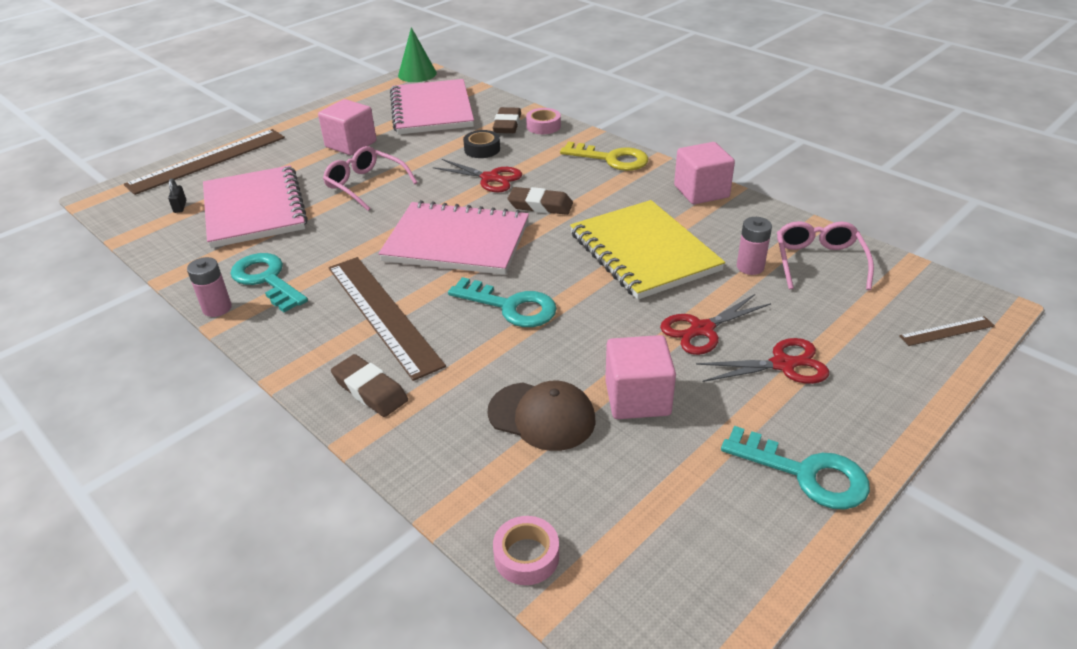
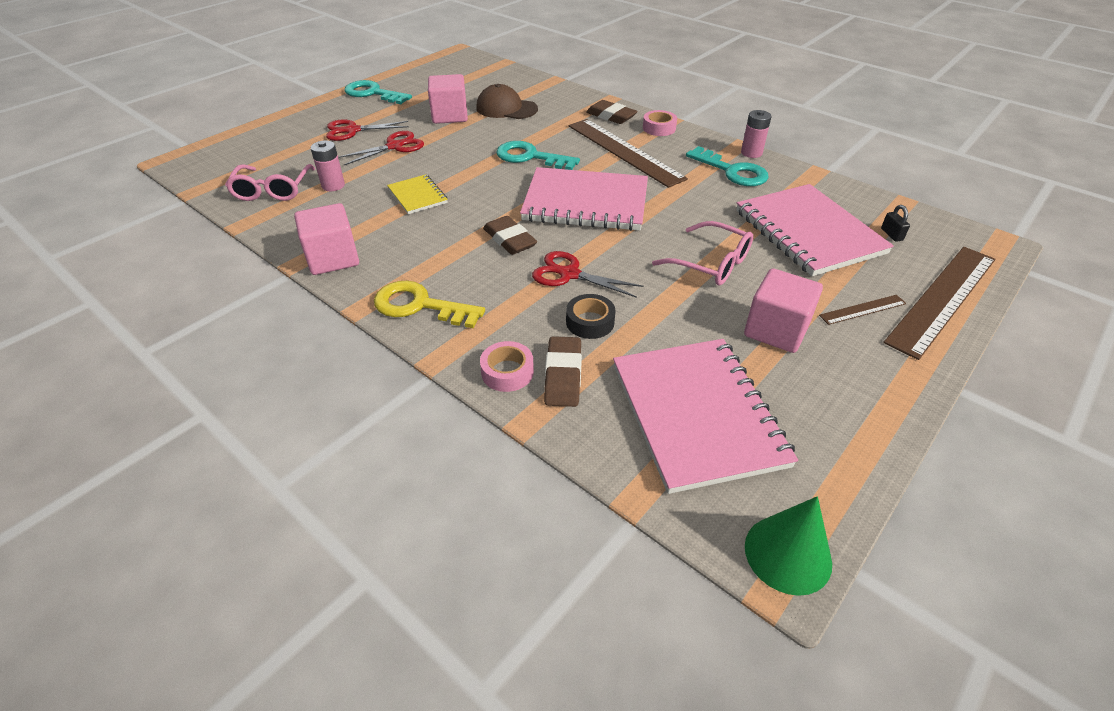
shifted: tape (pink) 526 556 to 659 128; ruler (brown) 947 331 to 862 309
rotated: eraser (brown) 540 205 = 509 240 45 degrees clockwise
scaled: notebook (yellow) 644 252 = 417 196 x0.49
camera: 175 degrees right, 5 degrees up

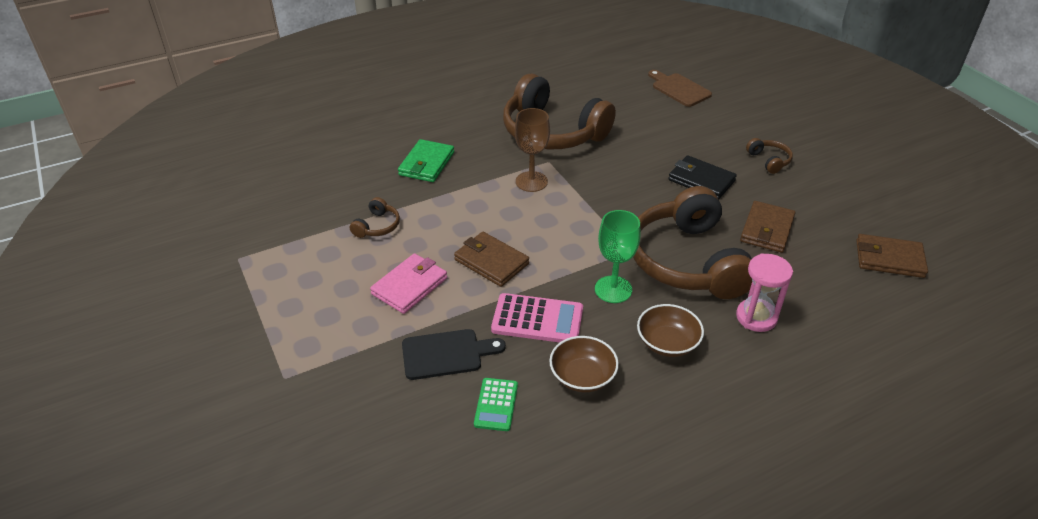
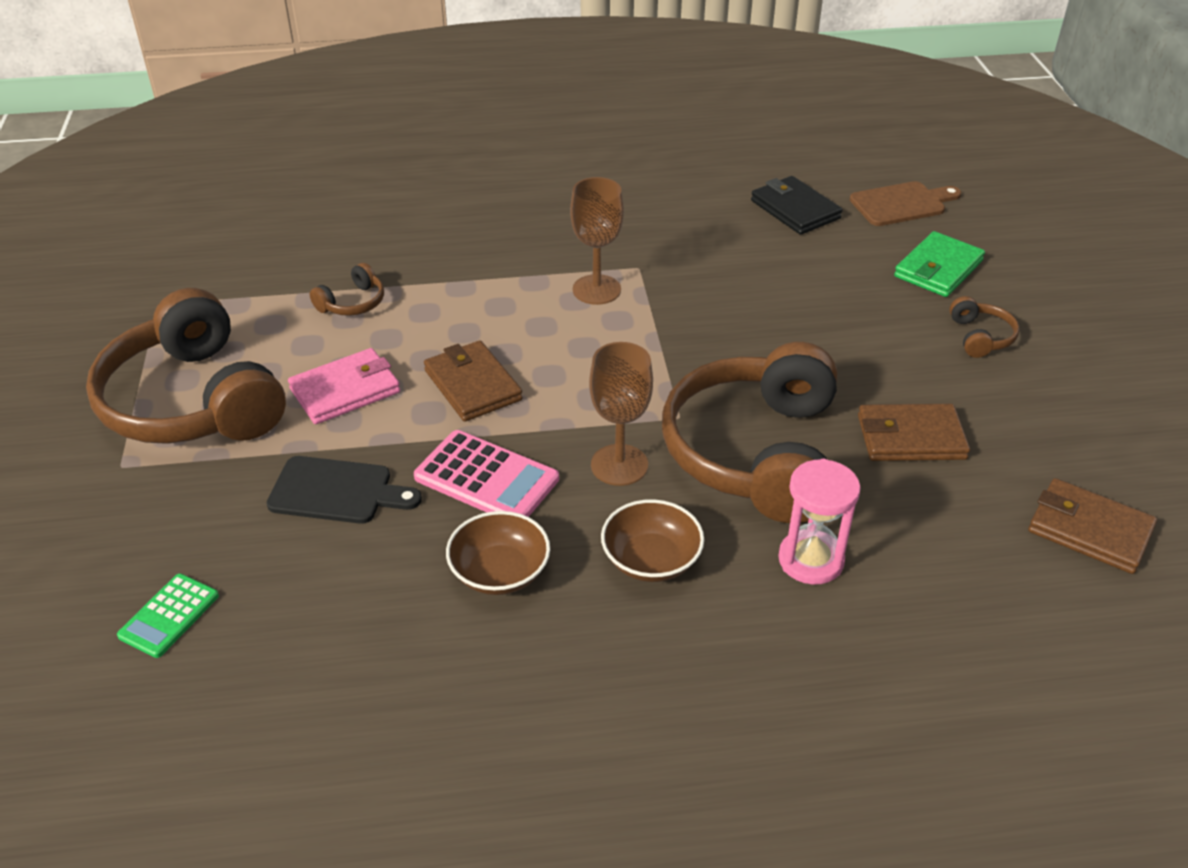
shifted: wallet (green) 426 164 to 938 269; calculator (green) 496 404 to 169 616; headphones (brown) 552 132 to 193 401; wallet (black) 701 180 to 795 209
repainted: goblet (green) 613 289 to goblet (brown) 619 465
rotated: cutting board (brown) 679 89 = 901 204 90 degrees clockwise; wallet (brown) 767 229 = 910 437 45 degrees clockwise
camera: 20 degrees right, 0 degrees up

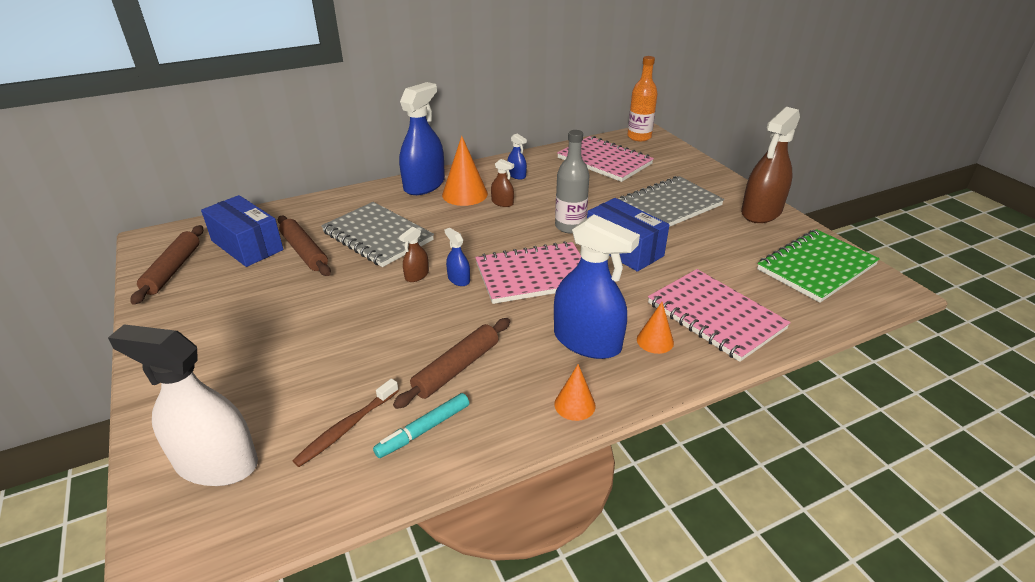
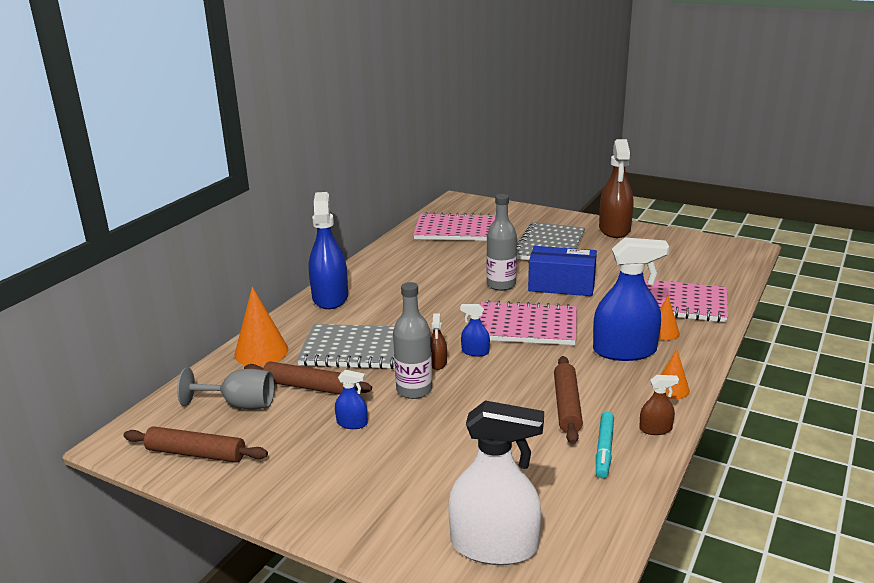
gone: toothbrush (brown) 346 428; bottle (orange) 639 137; notebook (green) 816 267
new: bottle (grey) 414 390
shifted: cone (orange) 465 194 to 261 352; spray bottle (brown) 502 203 to 655 429; spray bottle (blue) 516 175 to 352 423
swapped: box (blue) 247 245 to goblet (grey) 239 405
rotated: spray bottle (white) 216 463 = 494 546 150 degrees counterclockwise; rolling pin (brown) 173 270 = 196 454 45 degrees counterclockwise; notebook (pink) 534 275 = 526 326 60 degrees clockwise
camera: 35 degrees left, 10 degrees down

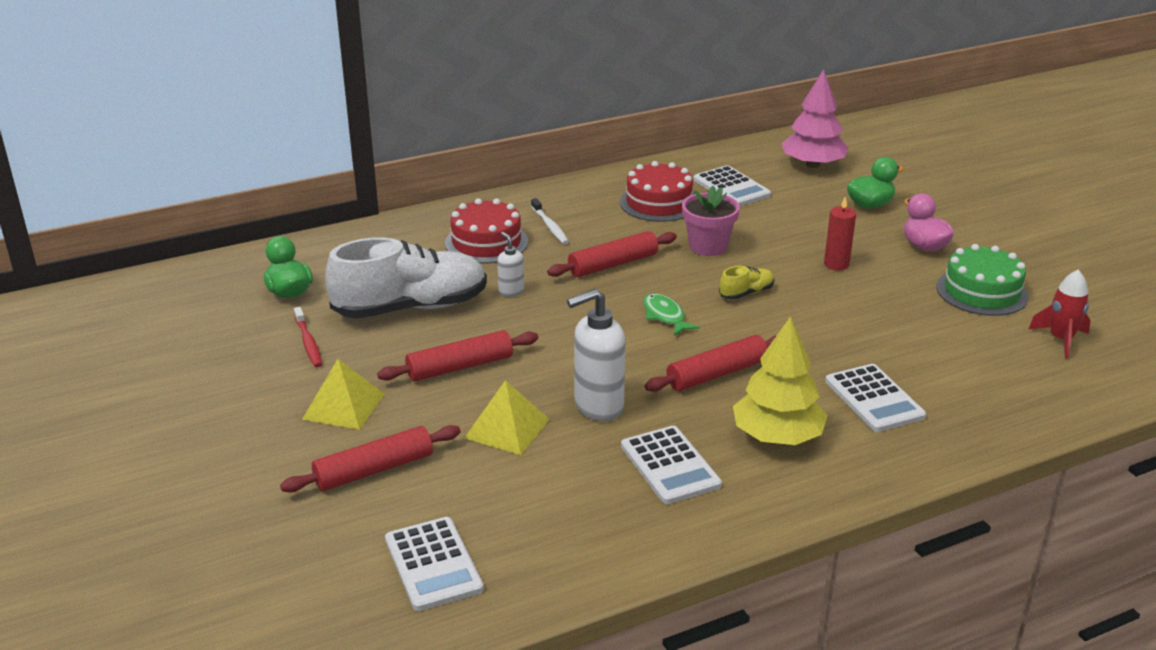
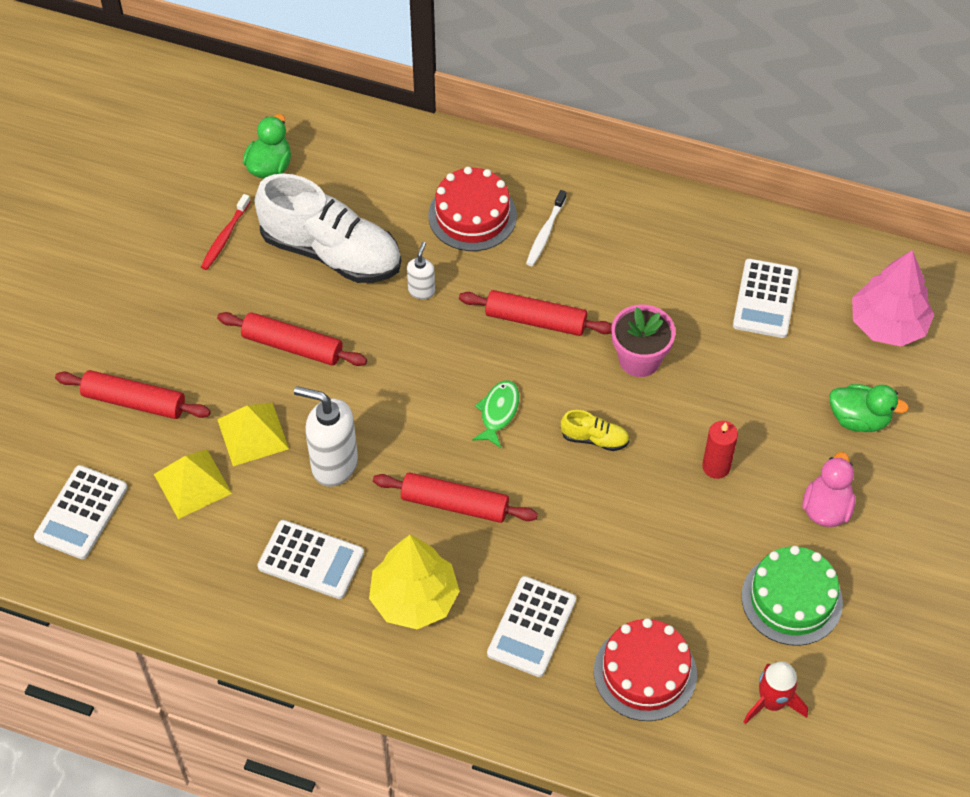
shifted: pyramid (yellow) 343 406 to 192 483; cake (red) 659 203 to 645 672
rotated: calculator (white) 670 465 = 311 560 90 degrees counterclockwise
camera: 45 degrees right, 25 degrees up

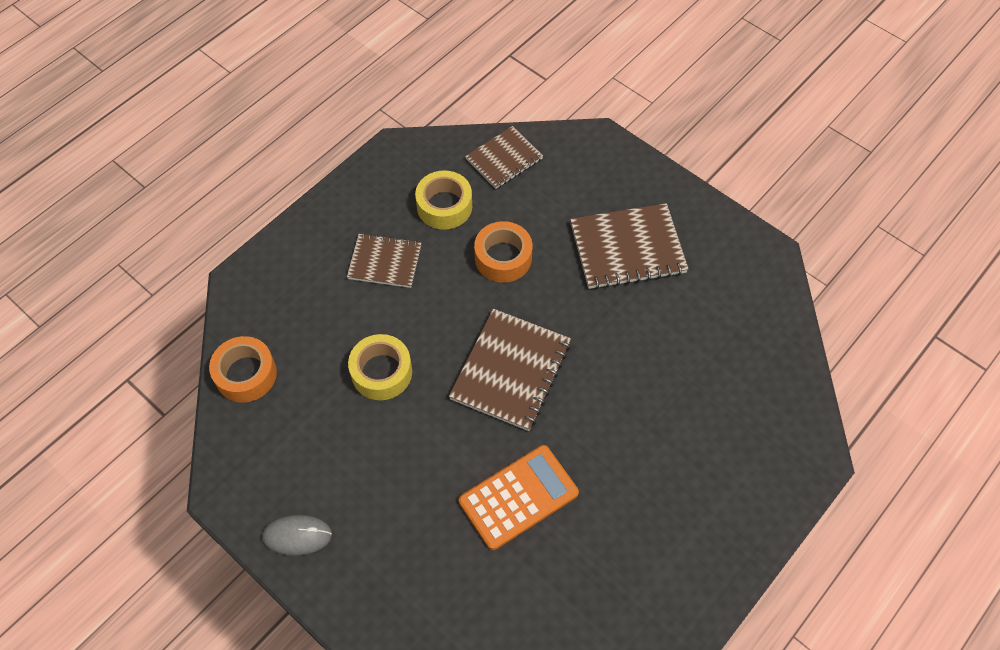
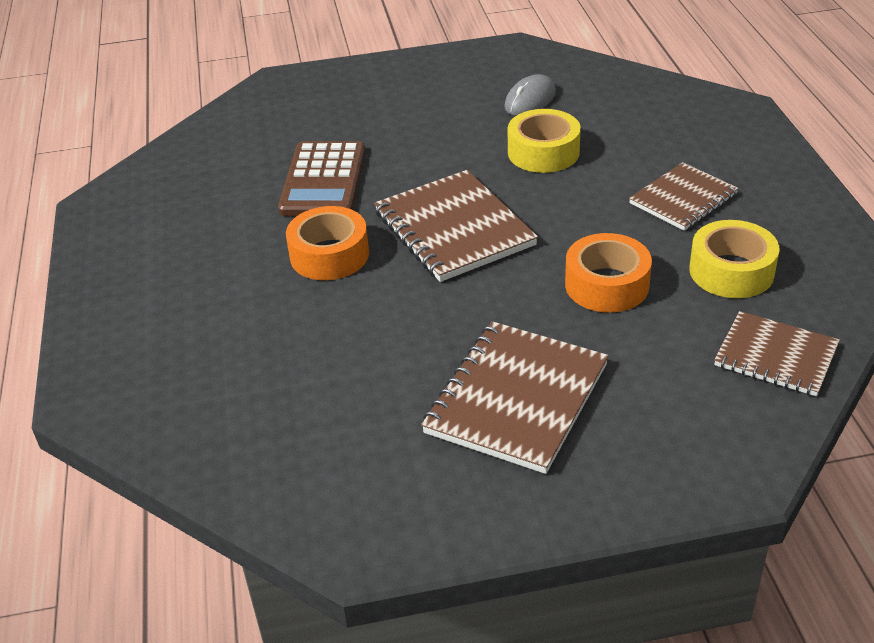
shifted: tape (orange) 246 374 to 329 255; mouse (grey) 297 536 to 530 100
repainted: calculator (orange) 518 497 to calculator (brown) 323 180
rotated: notebook (brown) 504 159 = 776 356 60 degrees counterclockwise
camera: 130 degrees right, 20 degrees down

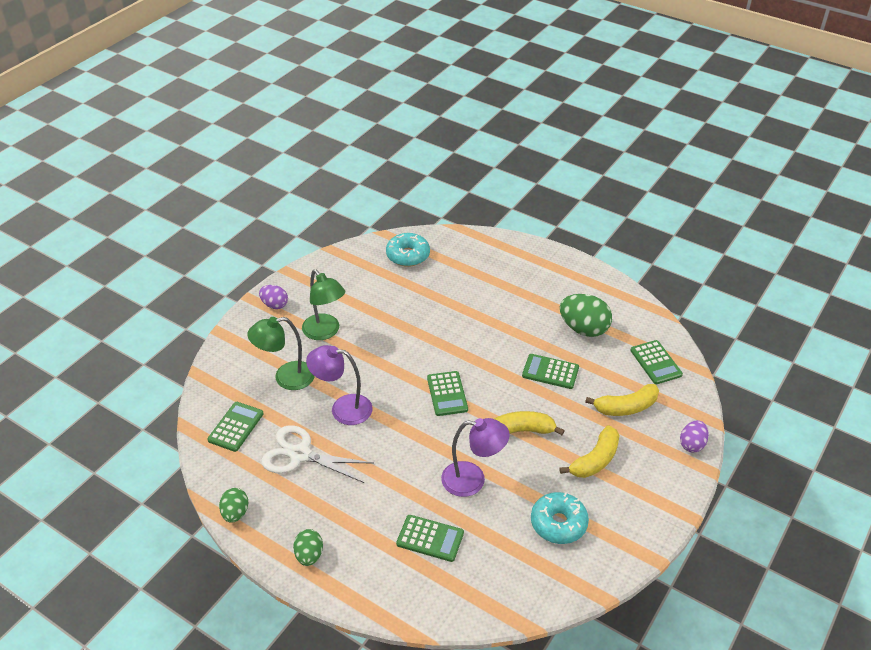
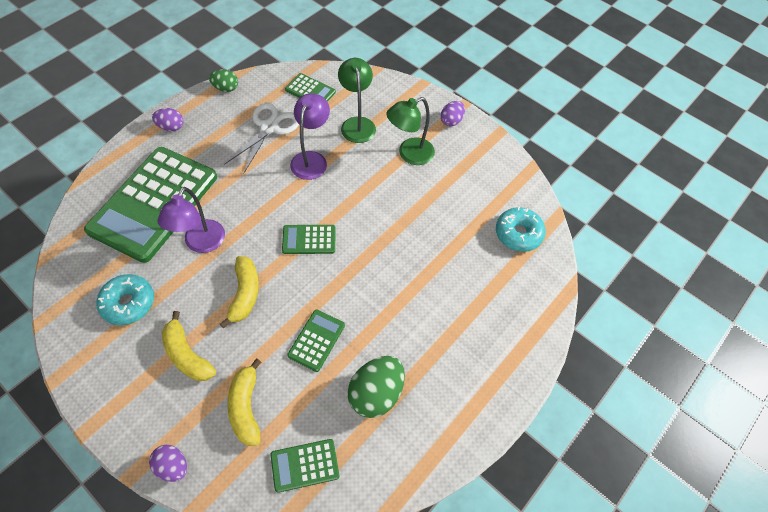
repainted: egg (green) 309 555 to egg (purple) 171 127
scaled: calculator (green) 430 538 = 154 203 x2.35
camera: 95 degrees right, 15 degrees up

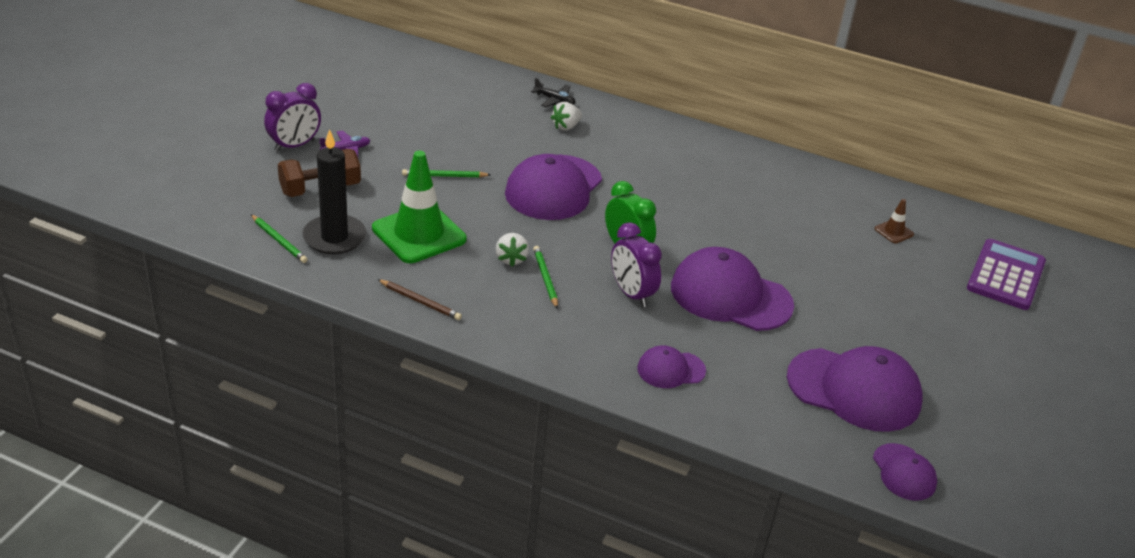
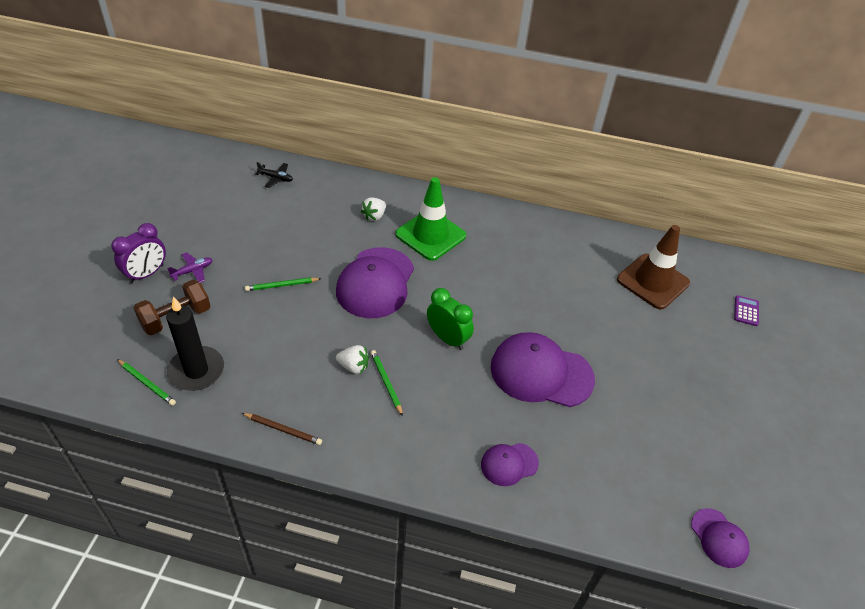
gone: clock (purple) 631 294; cap (purple) 854 390
shifted: traffic cone (green) 419 234 to 430 235; plane (black) 554 100 to 276 178
rotated: strawberry (white) 511 259 = 353 366 60 degrees counterclockwise
scaled: traffic cone (brown) 894 232 = 652 281 x2.33; calculator (purple) 1005 275 = 746 311 x0.47
camera: 10 degrees left, 10 degrees up

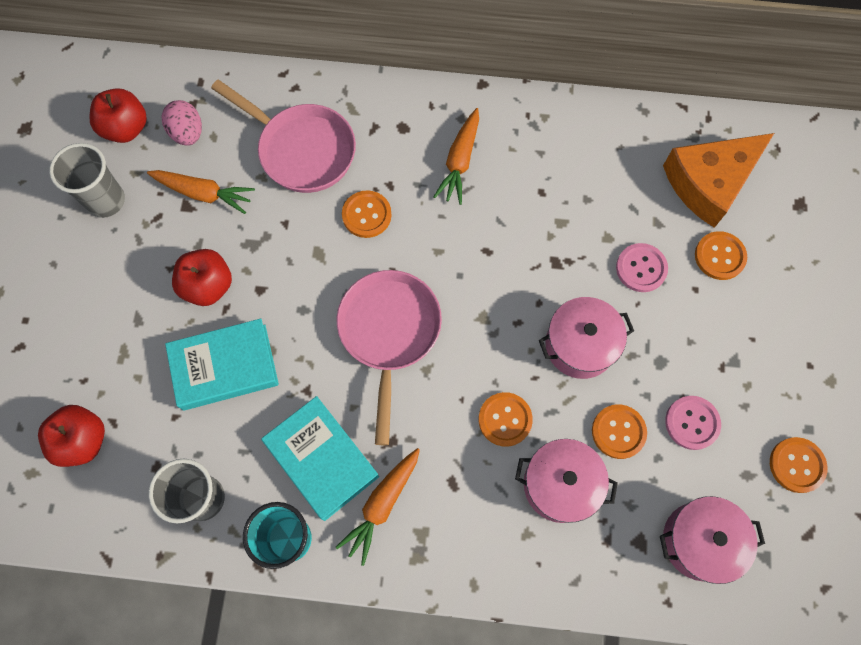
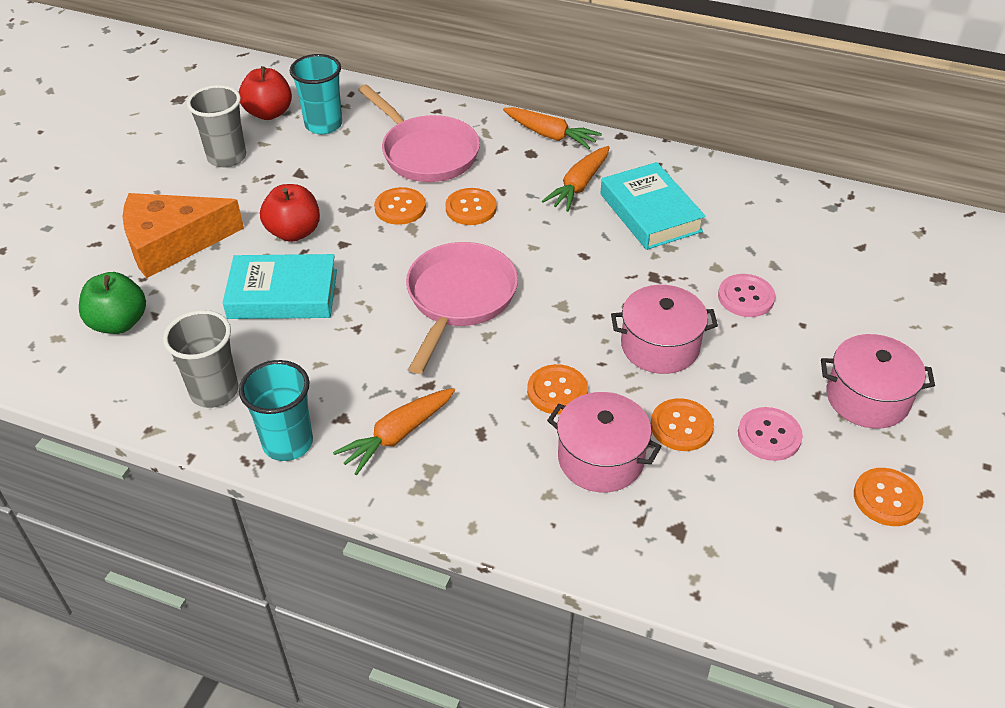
shifted: carrot (orange) 204 194 to 550 135; book (turquoise) 321 459 to 650 213; pot (pink) 700 541 to 867 398; cheese (orange) 709 182 to 172 243; button (orange) 719 256 to 400 208
swapped: egg (pink) 187 133 to cup (turquoise) 323 125
repainted: apple (red) 83 440 to apple (green) 119 323
camera: 15 degrees right, 25 degrees down

